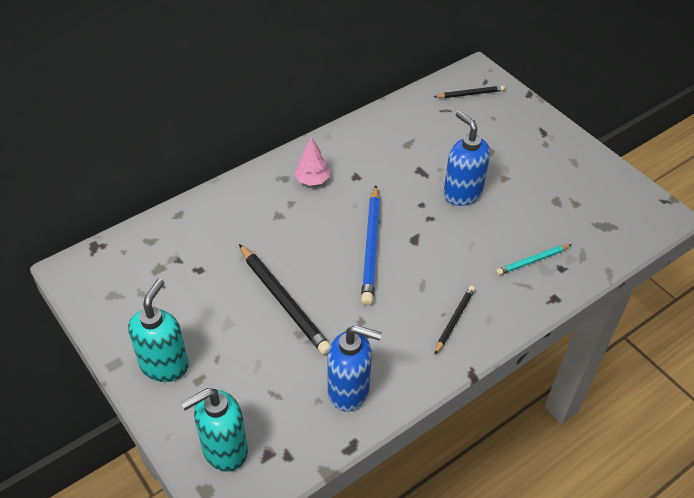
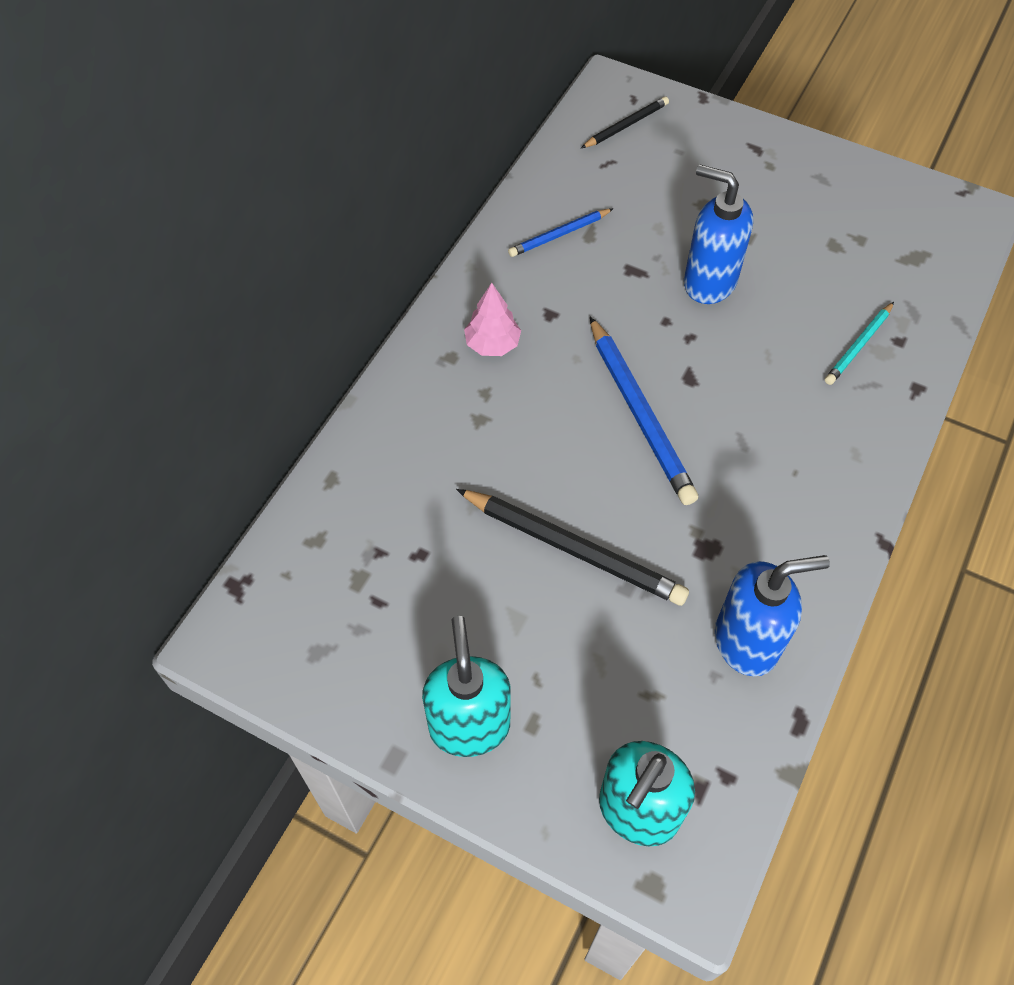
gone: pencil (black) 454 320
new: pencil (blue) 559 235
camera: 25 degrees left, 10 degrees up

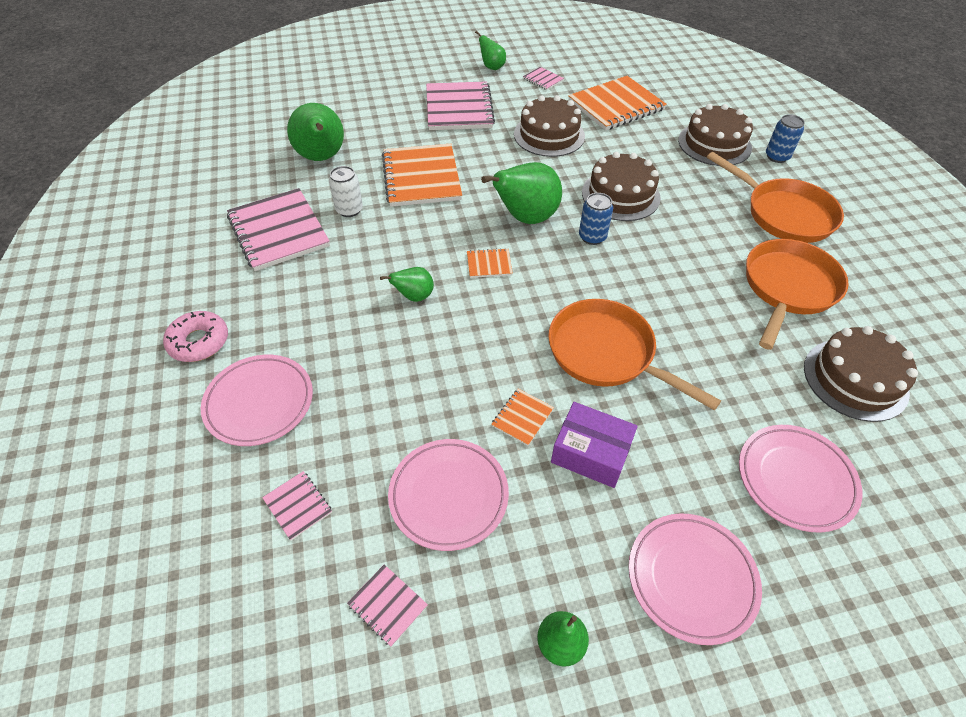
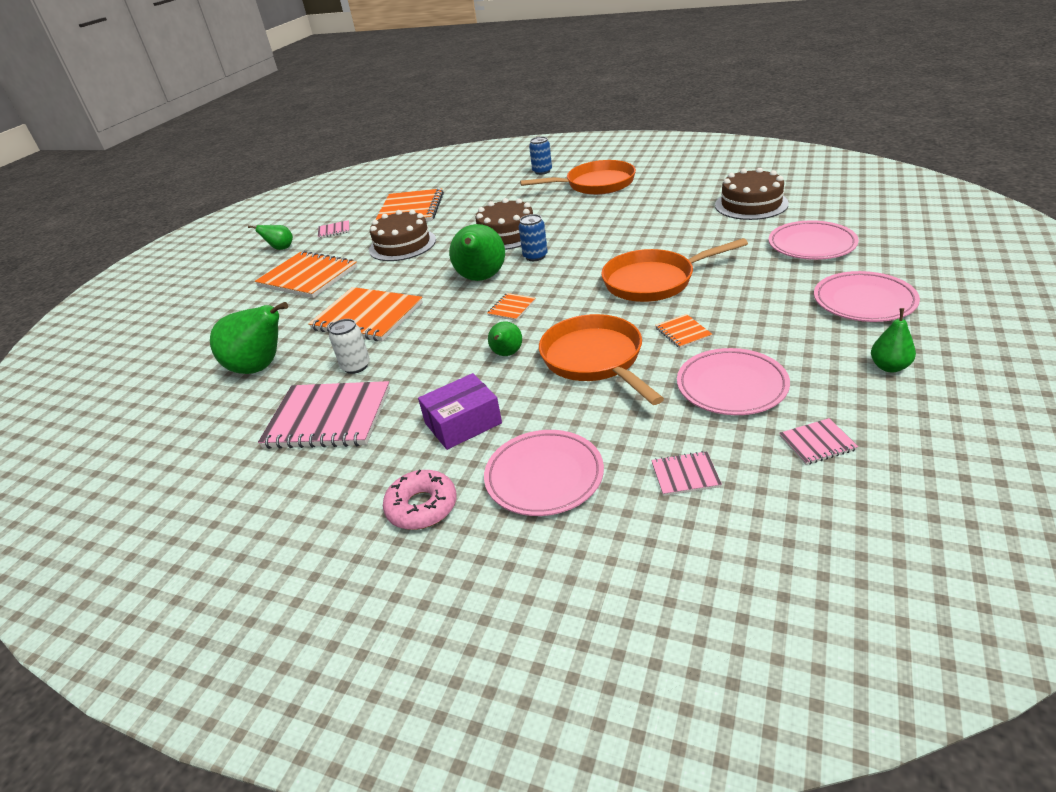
gone: cake (brown) 714 144
shifted: box (purple) 591 453 to 463 423; pan (orange) 788 288 to 595 359
repainted: notebook (pink) 459 108 to notebook (orange) 308 277
camera: 50 degrees left, 15 degrees down

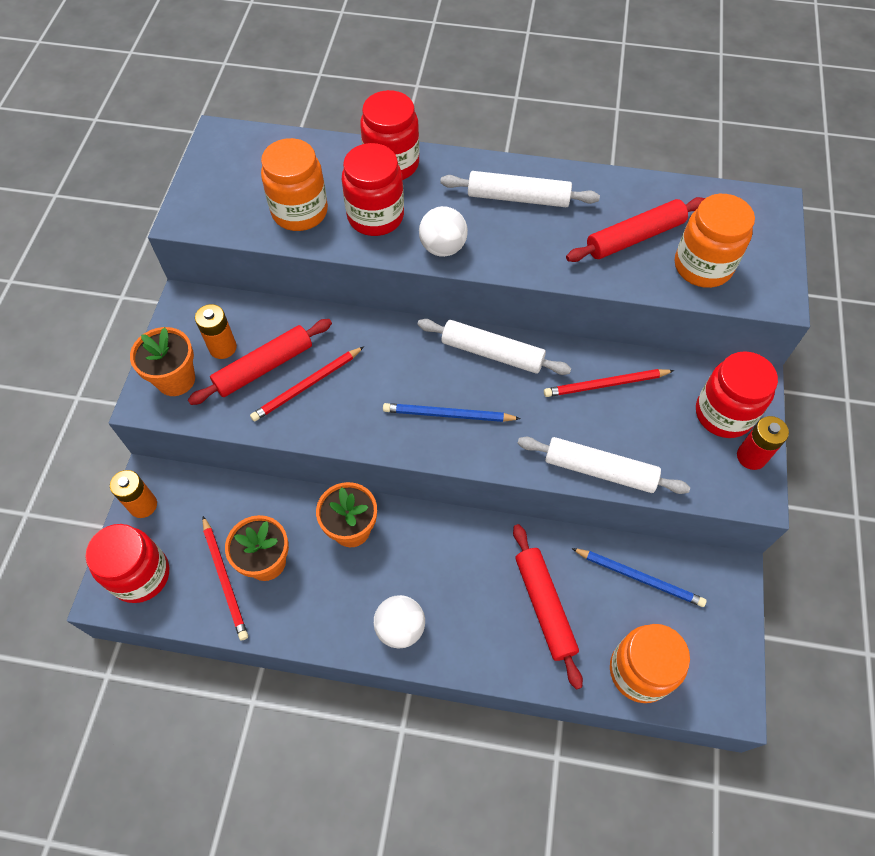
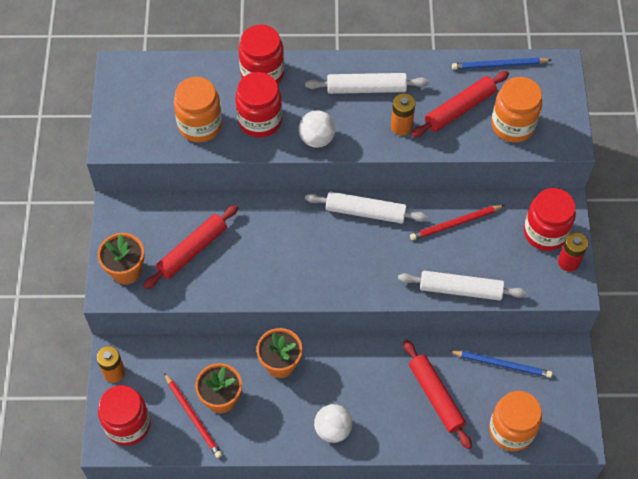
gone: pencil (red) 307 386
shifted: battery (orange) 223 347 to 401 126; pencil (blue) 448 415 to 499 65
camera: 10 degrees left, 0 degrees up

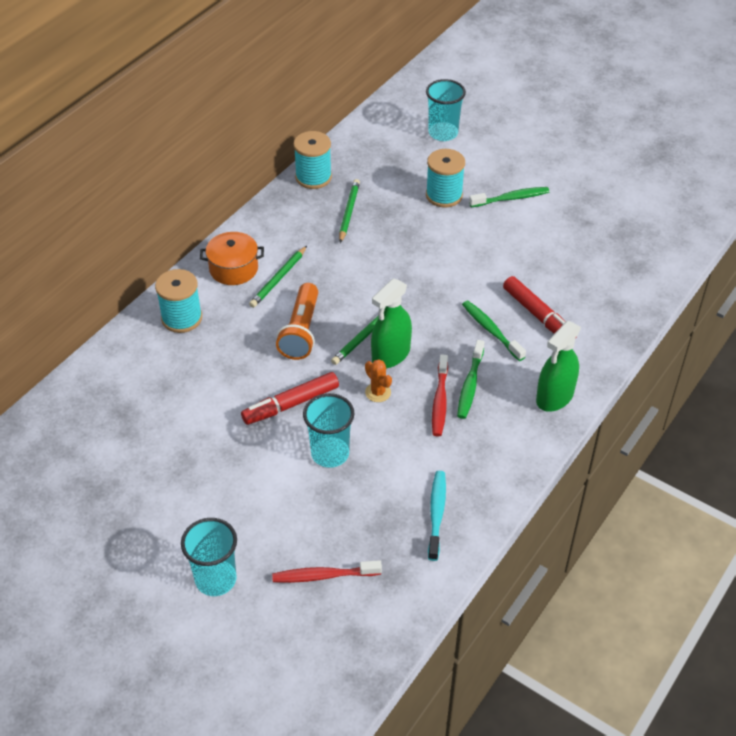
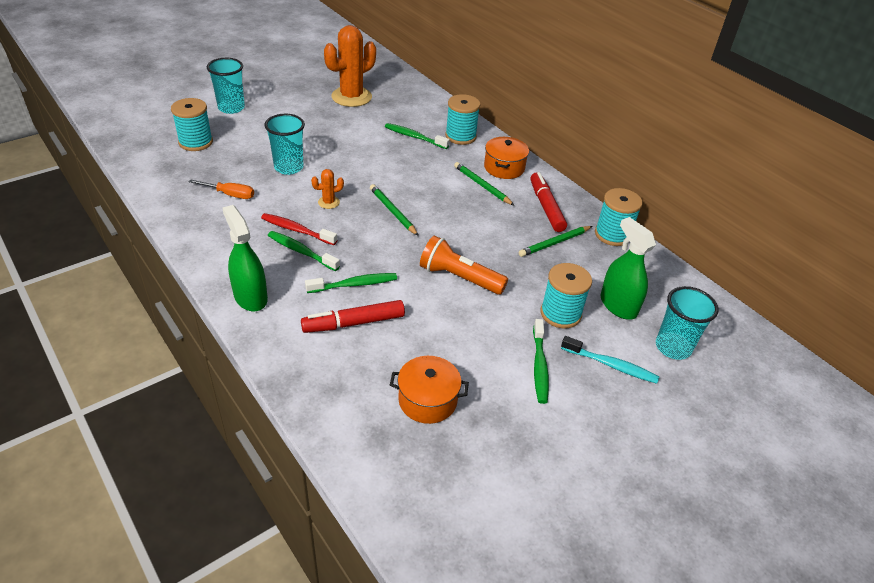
new: screwdriver (orange) 230 195; cactus (orange) 351 97; toothbrush (green) 414 137; pot (orange) 427 400
shifted: marker (red) 291 404 to 546 207; flashlight (orange) 301 331 to 459 278; spray bottle (green) 391 355 to 618 305; toothbrush (turquoise) 436 514 to 611 365
swapped: toothbrush (red) 323 576 to spool (turquoise) 196 142
rotated: pencil (green) 349 212 = 554 243 120 degrees clockwise
camera: 105 degrees right, 5 degrees down

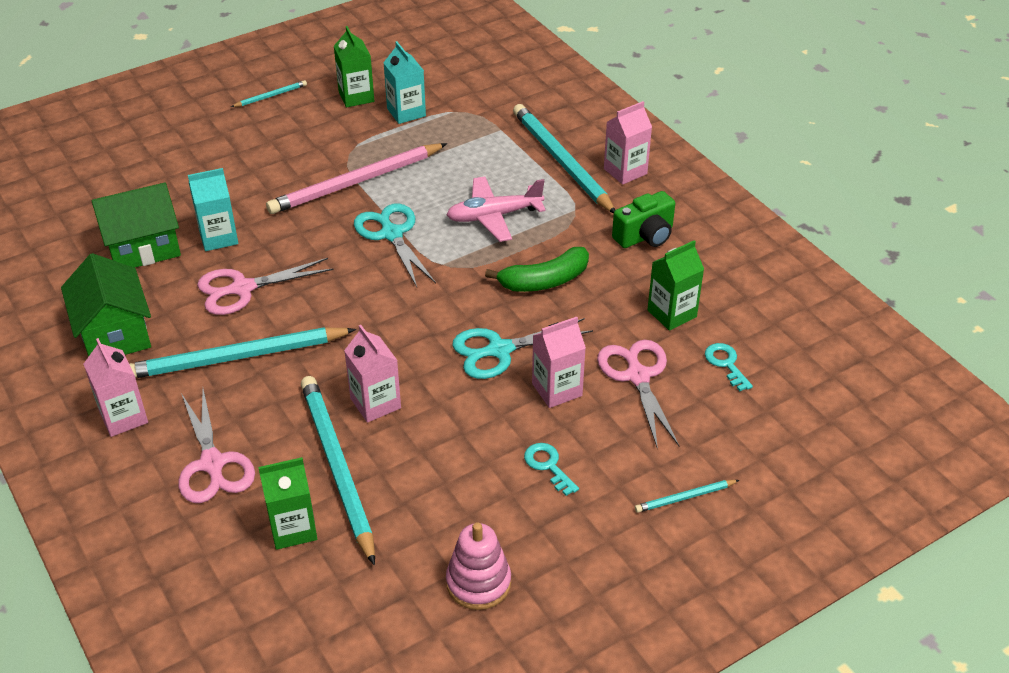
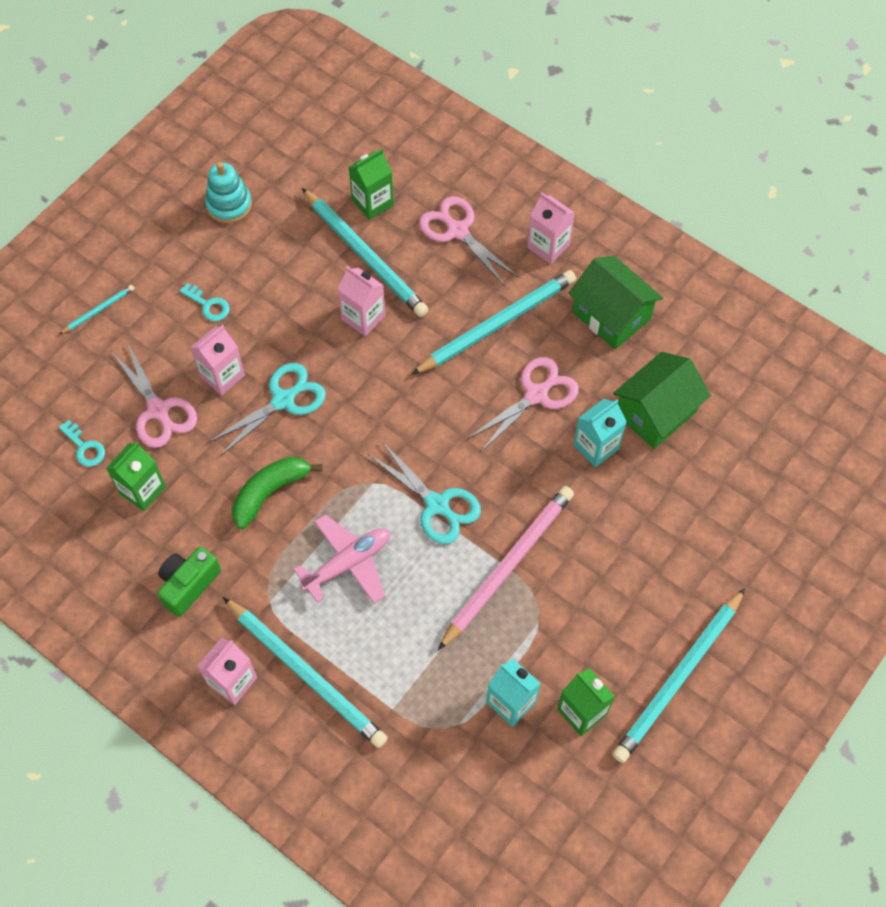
repainted: stacking toy (pink) 478 583 to stacking toy (turquoise) 229 205
scaled: pencil (turquoise) 271 96 = 678 678 x2.26
camera: 160 degrees right, 20 degrees up

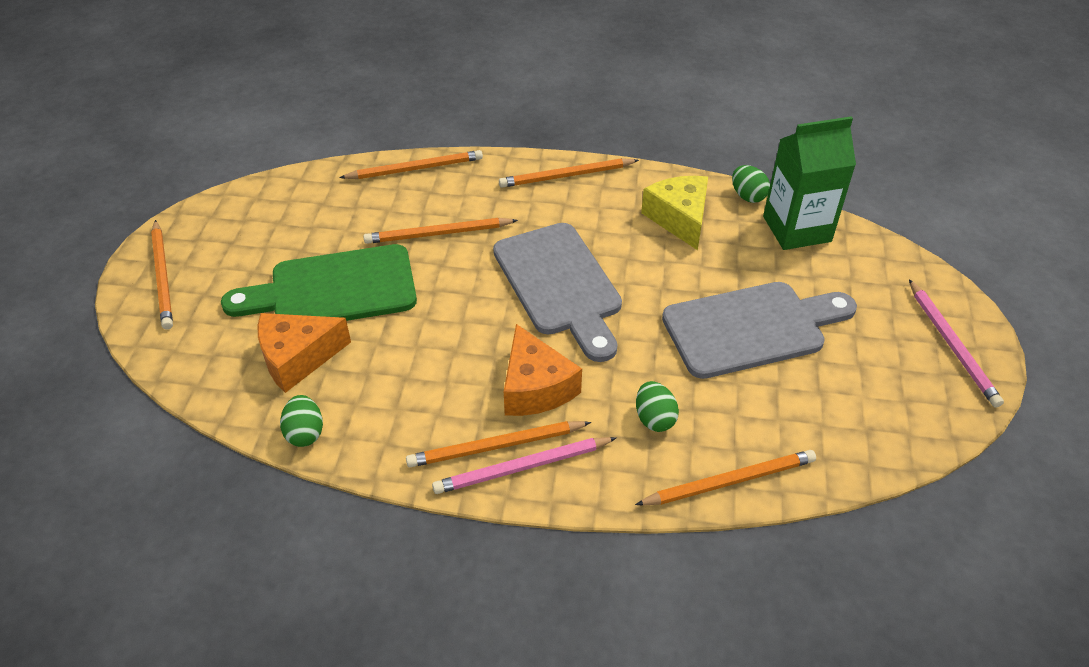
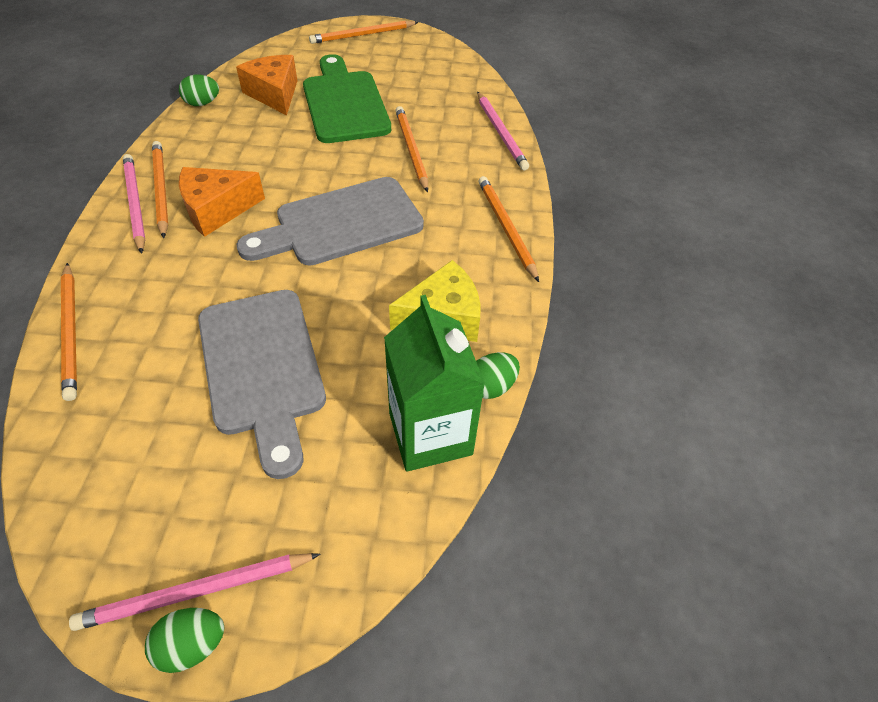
shifted: egg (green) 654 418 to 192 644
repainted: pencil (orange) 415 169 to pencil (pink) 500 132
camera: 85 degrees right, 5 degrees up

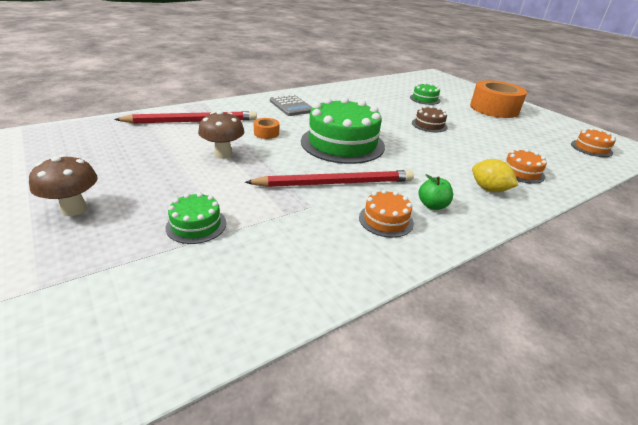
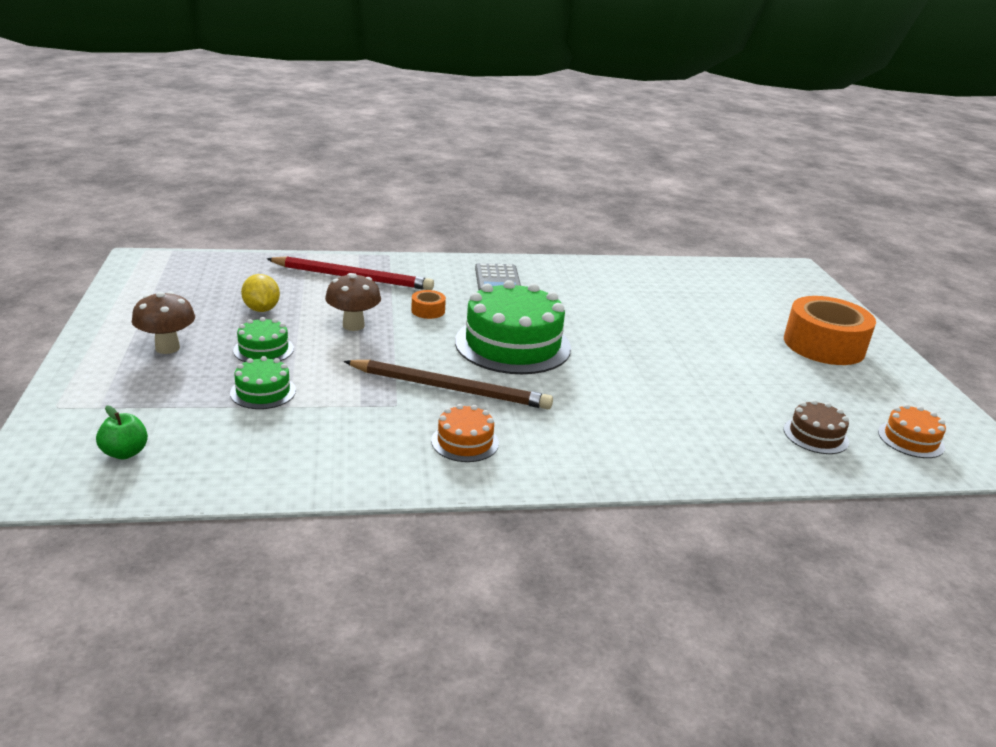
gone: cake (orange) 521 172
shifted: cake (green) 425 99 to 263 349; cake (brown) 429 125 to 815 435; apple (green) 432 205 to 125 453; lemon (yellow) 489 189 to 261 309
repainted: pencil (red) 335 183 to pencil (brown) 450 388
camera: 25 degrees right, 5 degrees down

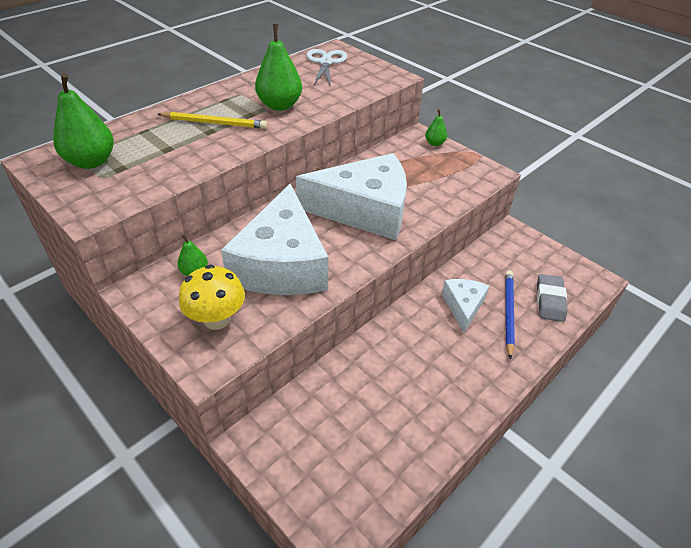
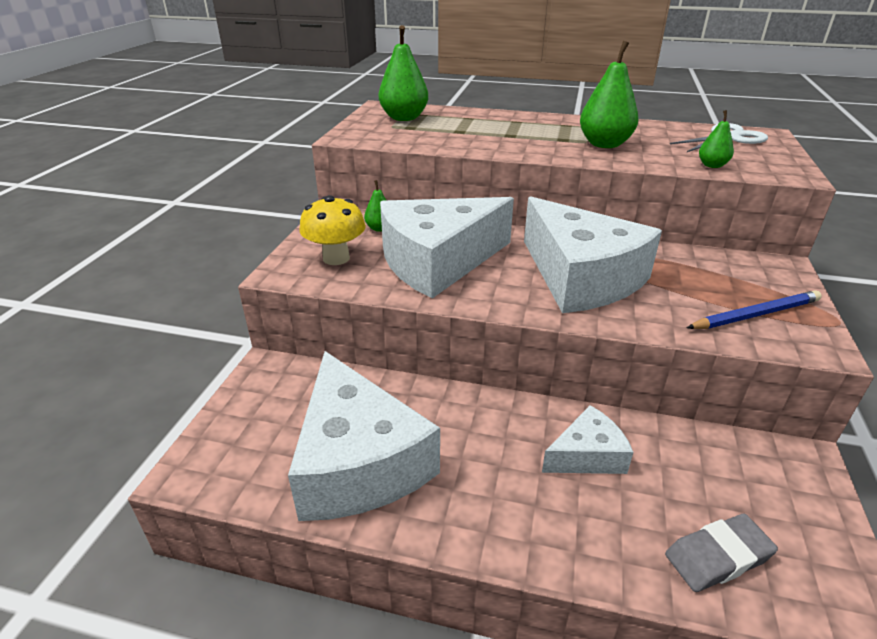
gone: pencil (yellow) 214 123
new: cheese (white) 358 462
shifted: pear (green) 434 143 to 712 165; pencil (blue) 508 313 to 755 314
camera: 60 degrees right, 10 degrees down

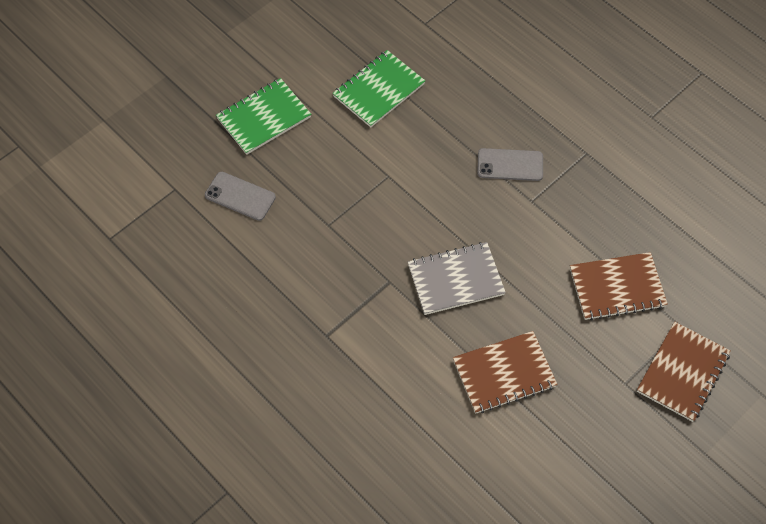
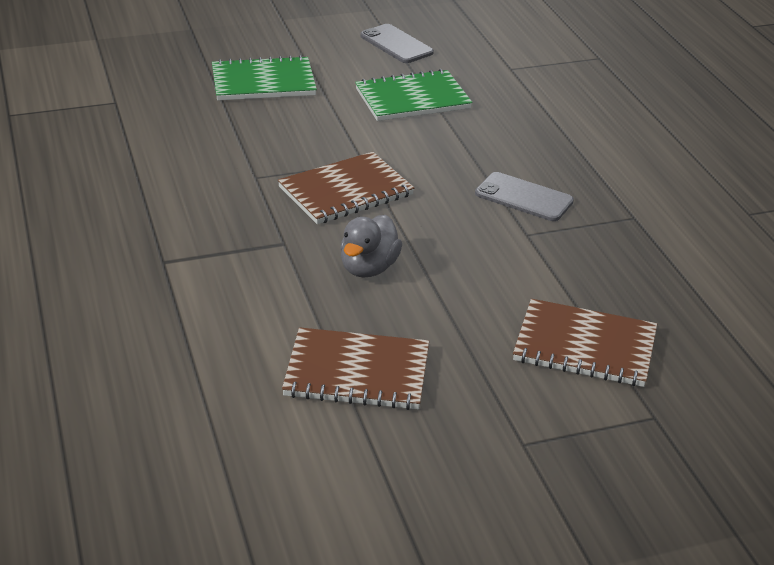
shifted: phone (grey) 240 196 to 396 44; notebook (brown) 682 372 to 346 191
swapped: notebook (grey) 455 280 to duck (grey) 368 268
camera: 25 degrees right, 25 degrees down

